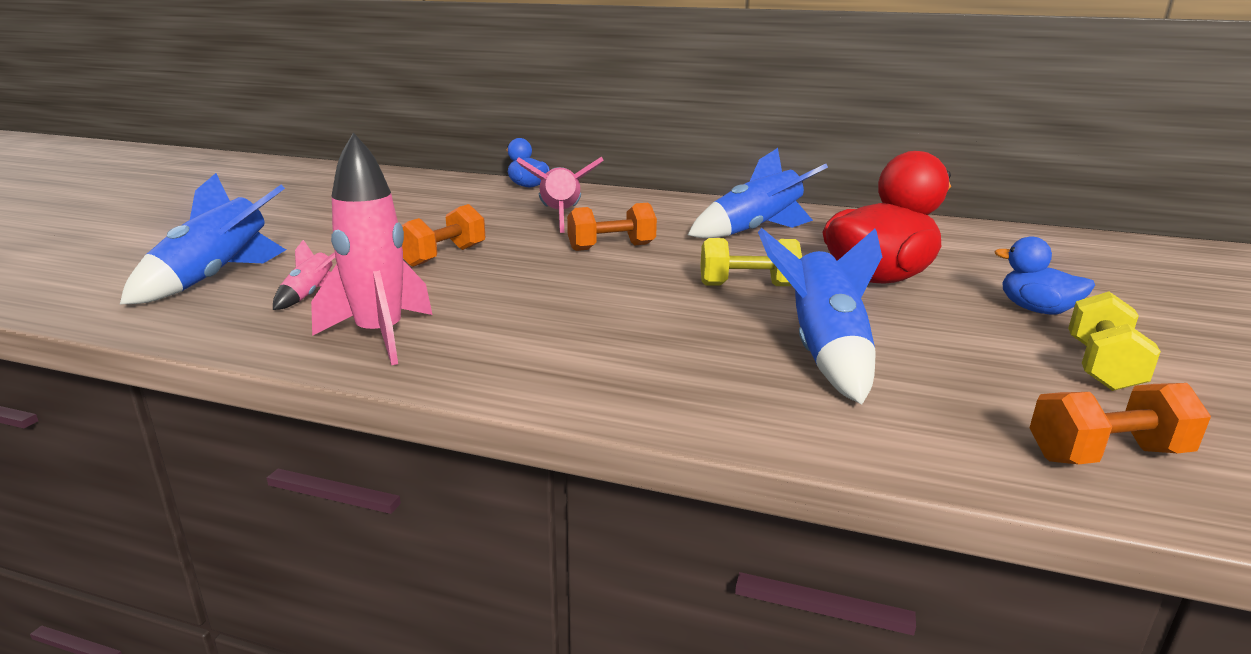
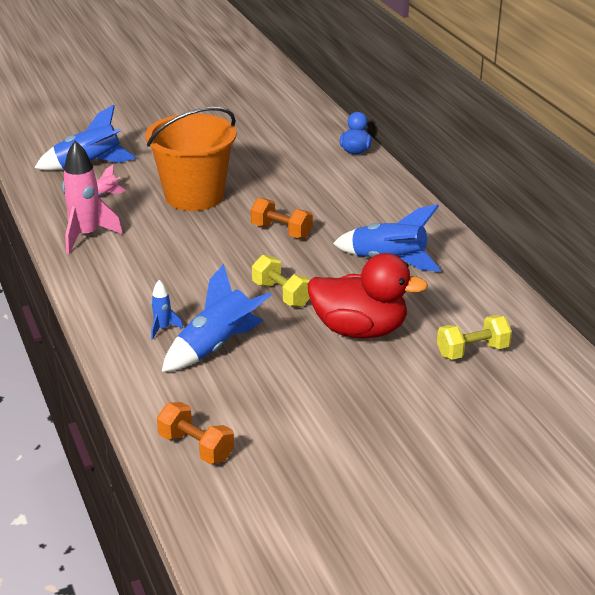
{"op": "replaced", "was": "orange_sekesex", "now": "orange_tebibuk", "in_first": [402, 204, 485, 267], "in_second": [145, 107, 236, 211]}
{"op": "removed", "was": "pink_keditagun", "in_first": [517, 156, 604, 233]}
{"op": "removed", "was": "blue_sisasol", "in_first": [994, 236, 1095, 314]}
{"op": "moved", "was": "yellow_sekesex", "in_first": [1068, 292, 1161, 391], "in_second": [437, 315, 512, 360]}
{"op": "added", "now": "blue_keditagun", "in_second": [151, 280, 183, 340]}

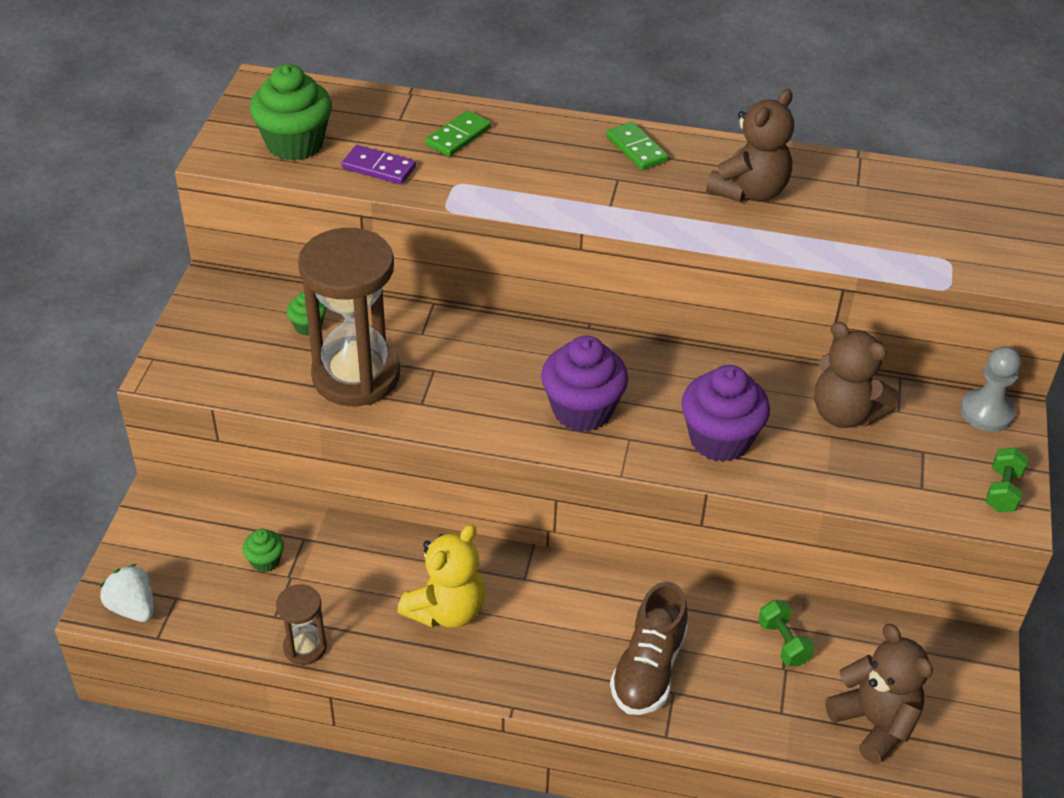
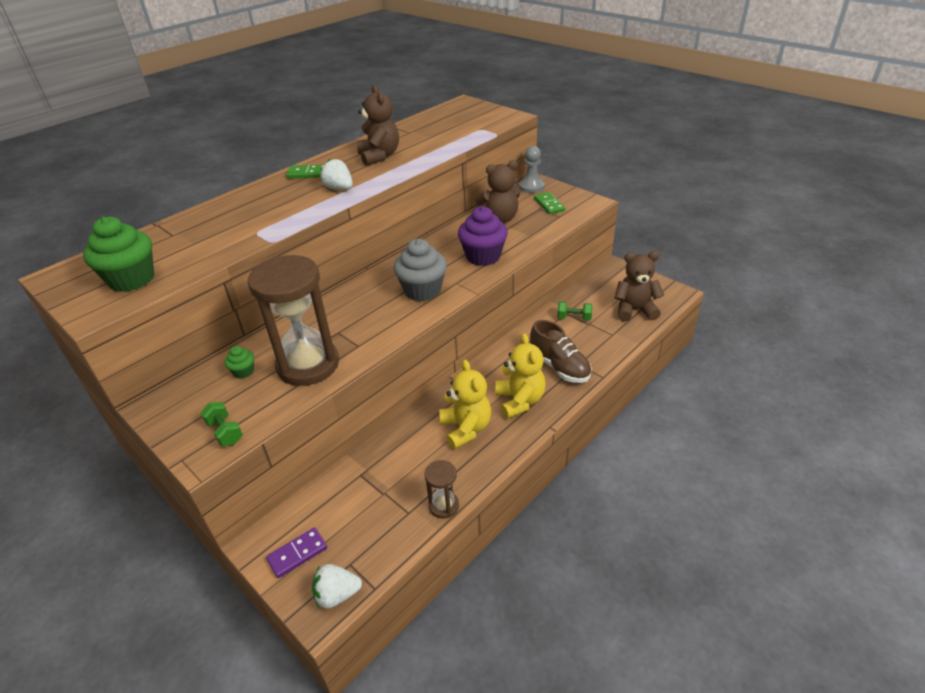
{"op": "removed", "was": "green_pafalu", "in_first": [242, 529, 284, 572]}
{"op": "moved", "was": "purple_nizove", "in_first": [342, 145, 416, 184], "in_second": [266, 527, 327, 578]}
{"op": "moved", "was": "green_nizove", "in_first": [425, 110, 491, 157], "in_second": [534, 192, 565, 214]}
{"op": "recoloured", "was": "purple_pafalu", "now": "grey_pafalu", "in_first": [541, 336, 628, 432], "in_second": [394, 239, 447, 301]}
{"op": "moved", "was": "green_sekesex", "in_first": [986, 448, 1028, 513], "in_second": [200, 402, 243, 446]}
{"op": "added", "now": "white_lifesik", "in_second": [320, 159, 353, 190]}
{"op": "added", "now": "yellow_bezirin", "in_second": [495, 333, 546, 419]}

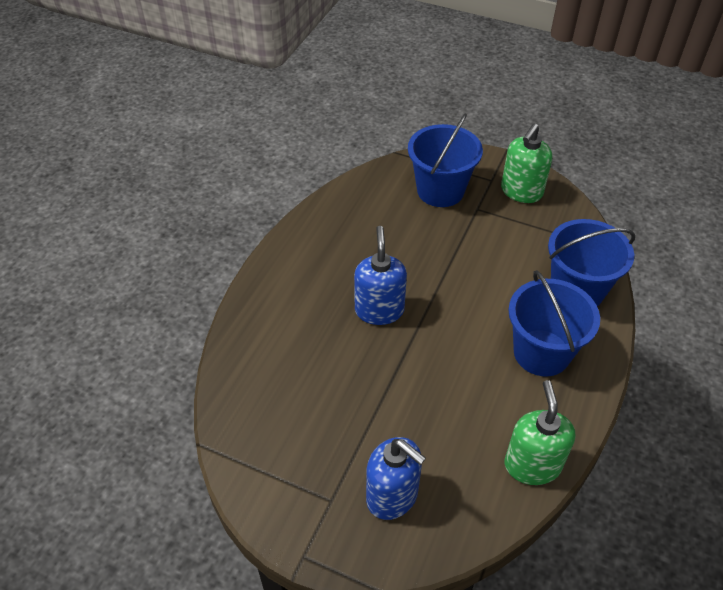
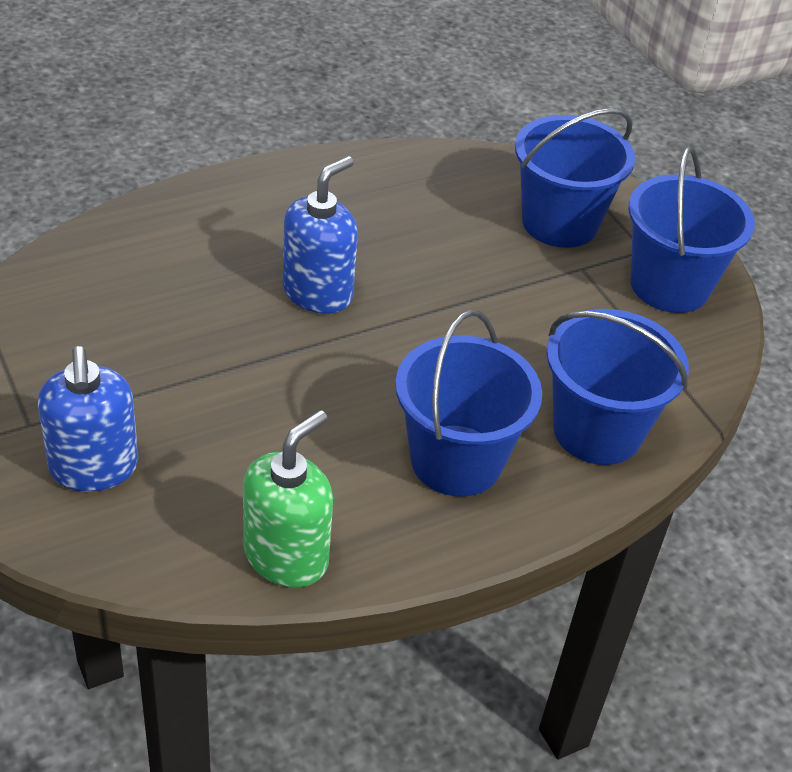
{"op": "replaced", "was": "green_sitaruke", "now": "blue_tebibuk", "in_first": [501, 123, 552, 203], "in_second": [628, 146, 755, 313]}

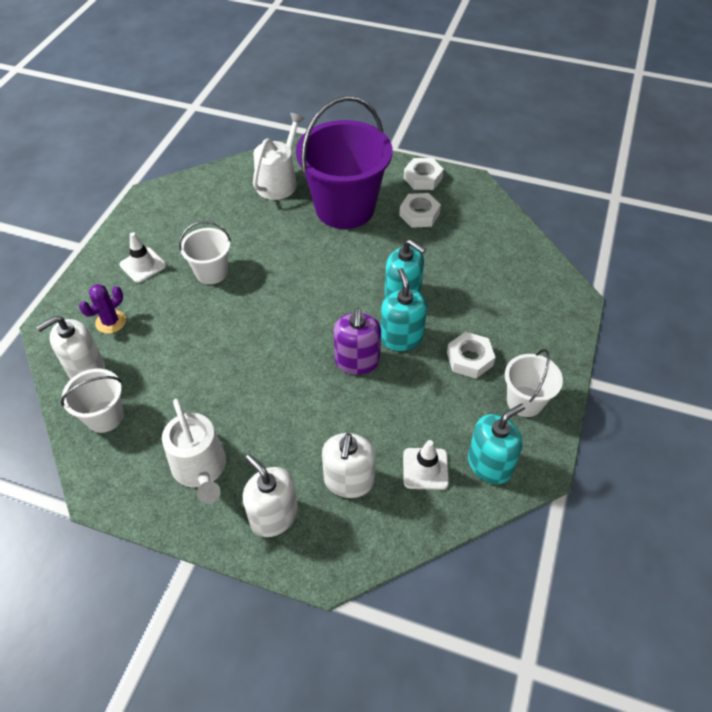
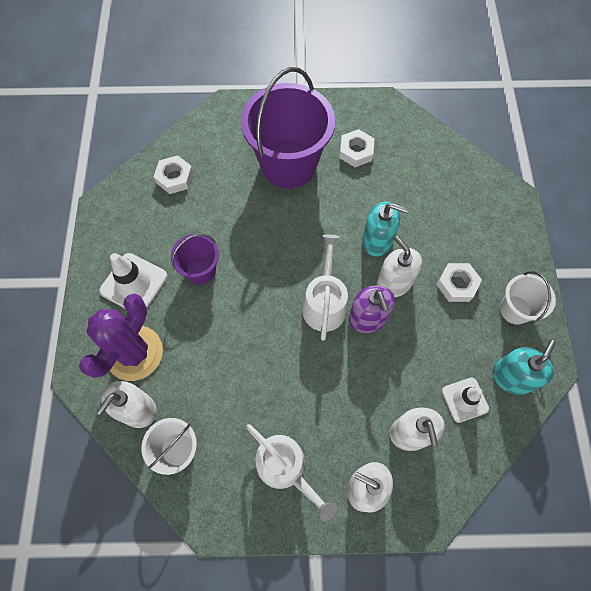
{"op": "resized", "was": "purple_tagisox", "in_first": [79, 284, 126, 334], "in_second": [79, 294, 163, 381], "ratio": 2.0}
{"op": "resized", "was": "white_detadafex", "in_first": [119, 232, 166, 283], "in_second": [99, 253, 167, 308], "ratio": 1.51}
{"op": "recoloured", "was": "white_tebibuk", "now": "purple_tebibuk", "in_first": [179, 221, 231, 284], "in_second": [171, 234, 219, 285]}
{"op": "moved", "was": "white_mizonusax", "in_first": [253, 113, 305, 200], "in_second": [302, 234, 348, 341]}
{"op": "recoloured", "was": "turquoise_sitaruke", "now": "white_sitaruke", "in_first": [381, 268, 427, 351], "in_second": [377, 236, 422, 297]}
{"op": "moved", "was": "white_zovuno", "in_first": [404, 158, 444, 190], "in_second": [153, 155, 193, 194]}

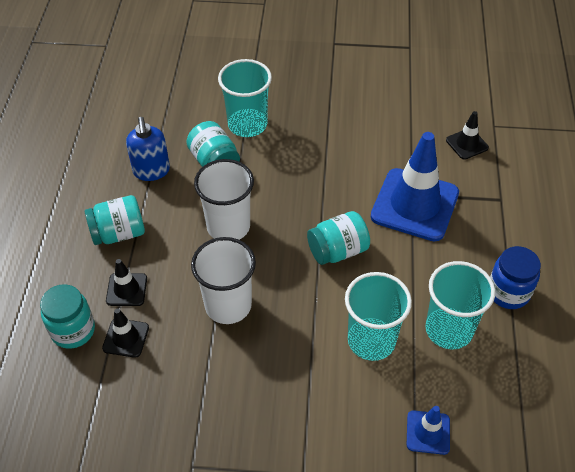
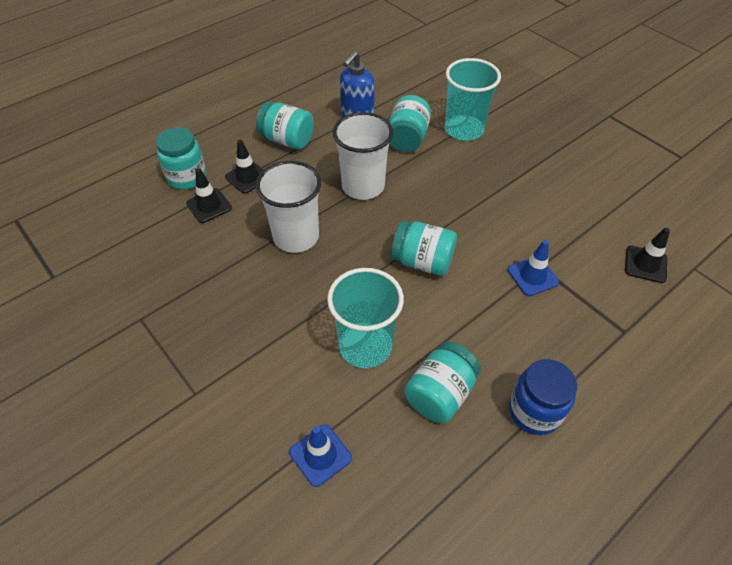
{"op": "resized", "was": "blue_detadafex", "in_first": [371, 132, 459, 241], "in_second": [508, 240, 559, 296], "ratio": 0.47}
{"op": "replaced", "was": "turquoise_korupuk", "now": "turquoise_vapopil", "in_first": [426, 261, 495, 349], "in_second": [404, 342, 481, 423]}

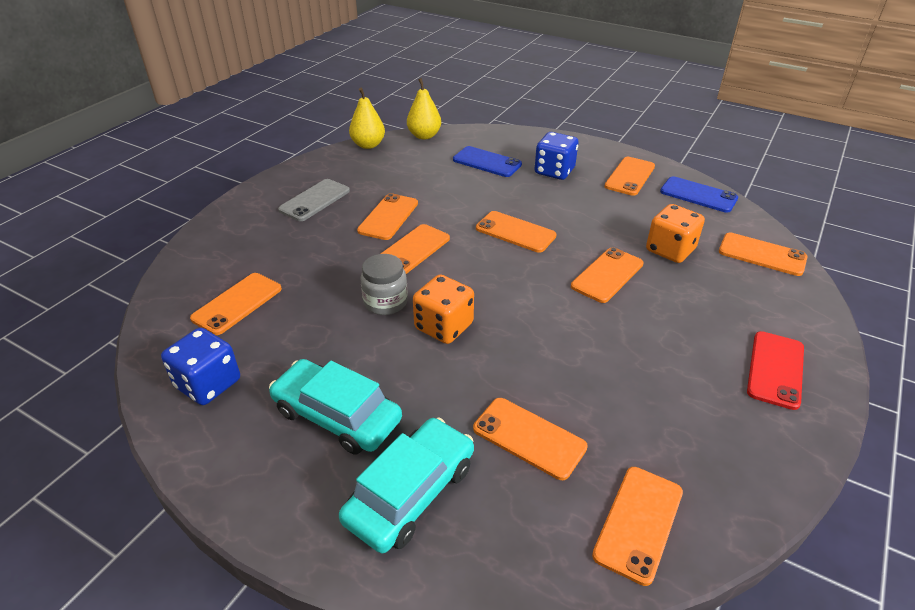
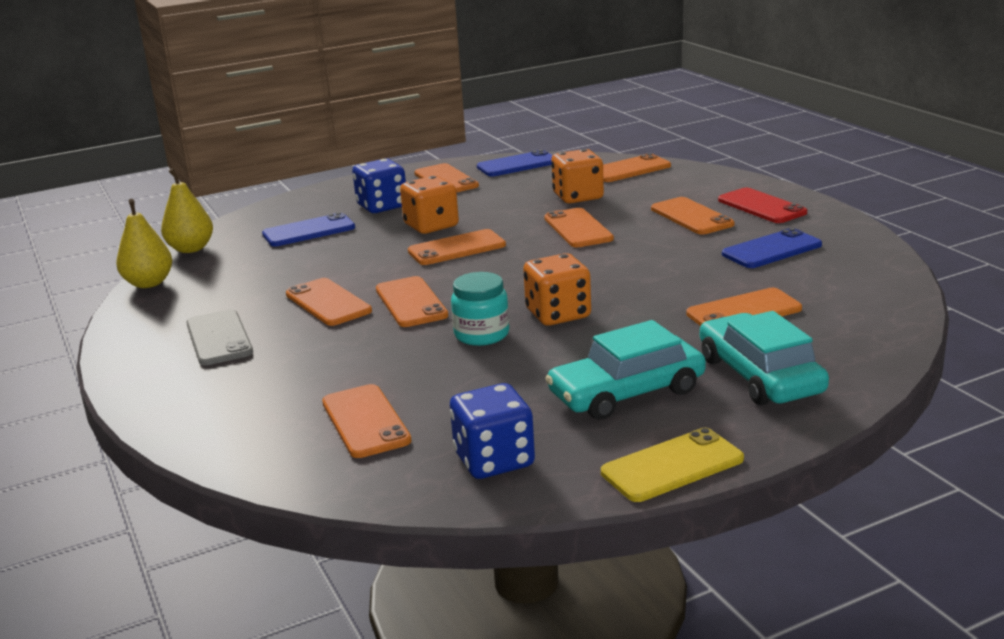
{"op": "recoloured", "was": "grey_vapopil", "now": "turquoise_vapopil", "in_first": [360, 254, 408, 315], "in_second": [451, 272, 509, 346]}
{"op": "moved", "was": "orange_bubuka", "in_first": [592, 467, 683, 586], "in_second": [651, 197, 734, 234]}
{"op": "added", "now": "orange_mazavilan", "in_second": [400, 176, 459, 234]}
{"op": "added", "now": "yellow_bubuka", "in_second": [601, 428, 744, 502]}
{"op": "added", "now": "blue_bubuka", "in_second": [722, 228, 822, 268]}

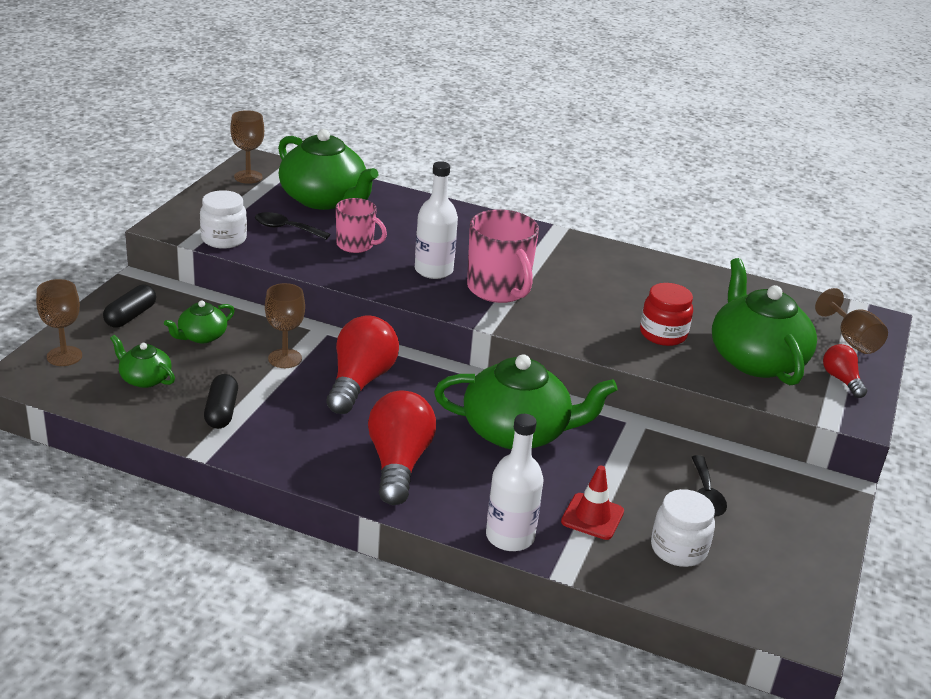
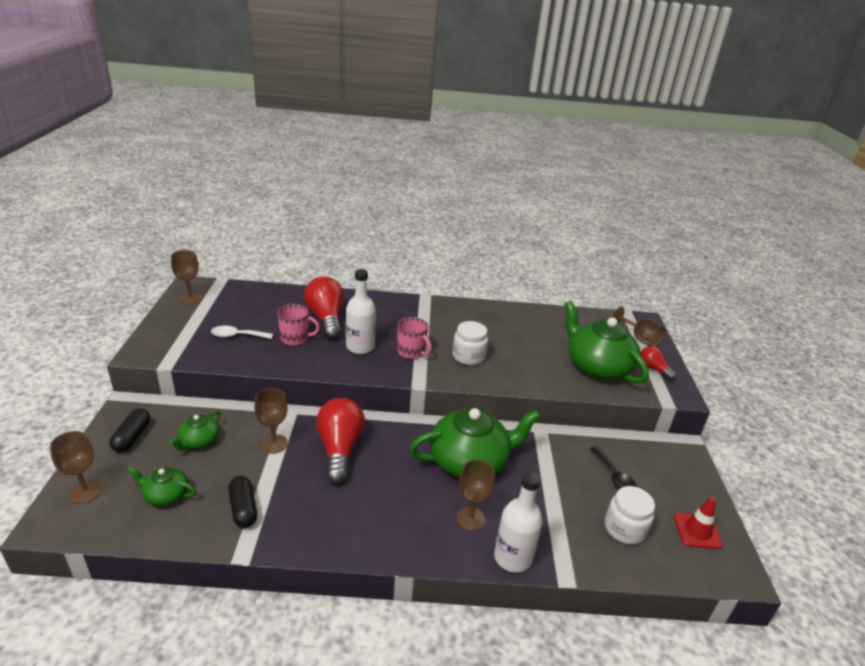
{"op": "moved", "was": "white_vapopil", "in_first": [200, 190, 247, 249], "in_second": [452, 321, 488, 365]}
{"op": "recoloured", "was": "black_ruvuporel", "now": "white_ruvuporel", "in_first": [255, 212, 330, 239], "in_second": [211, 326, 273, 339]}
{"op": "removed", "was": "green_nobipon", "in_first": [278, 129, 378, 210]}
{"op": "moved", "was": "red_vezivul", "in_first": [368, 391, 436, 505], "in_second": [304, 276, 344, 339]}
{"op": "resized", "was": "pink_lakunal", "in_first": [467, 209, 539, 303], "in_second": [397, 317, 432, 359], "ratio": 0.62}
{"op": "moved", "was": "red_detadafex", "in_first": [561, 465, 624, 540], "in_second": [674, 497, 723, 549]}
{"op": "removed", "was": "red_vapopil", "in_first": [640, 283, 693, 346]}
{"op": "added", "now": "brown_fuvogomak", "in_second": [456, 460, 495, 531]}

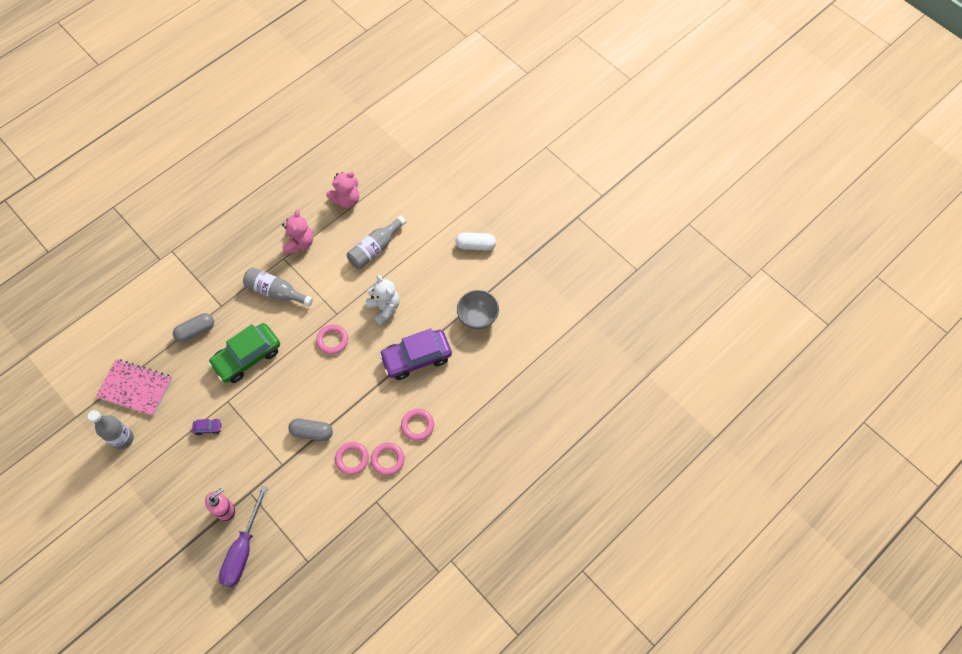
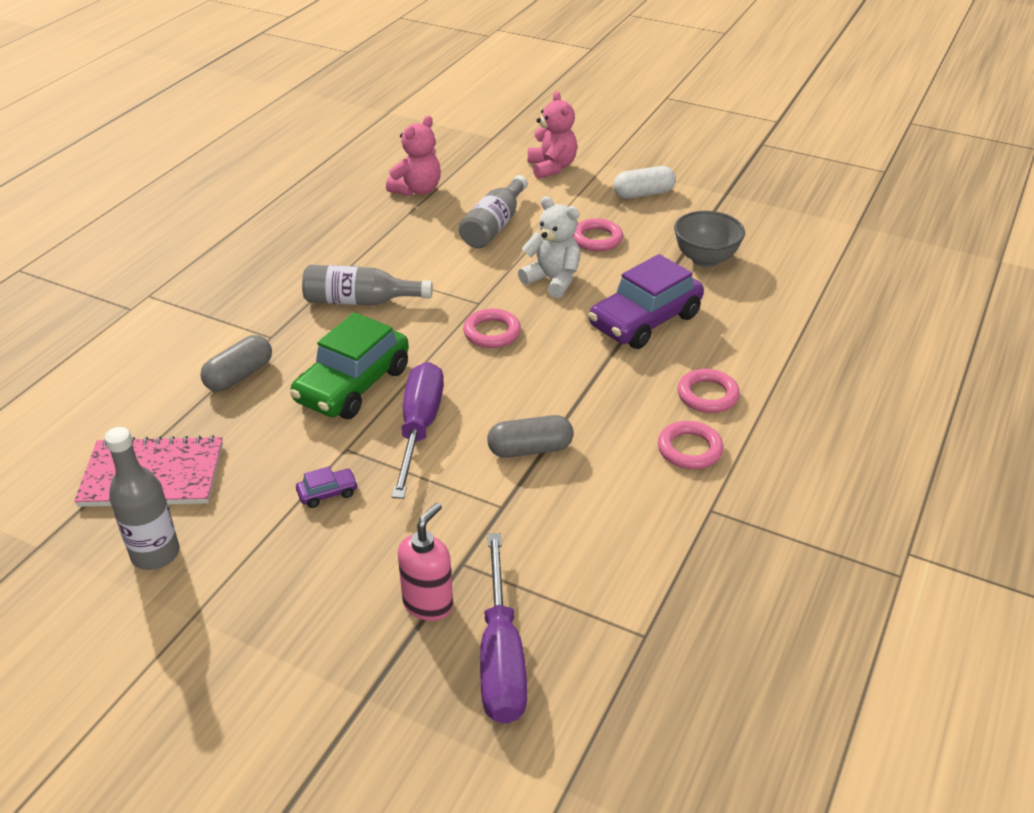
{"op": "moved", "was": "pink_bezirin", "in_first": [282, 210, 313, 254], "in_second": [528, 91, 577, 179]}
{"op": "moved", "was": "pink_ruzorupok", "in_first": [335, 442, 369, 475], "in_second": [572, 218, 623, 251]}
{"op": "added", "now": "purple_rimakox", "in_second": [391, 362, 444, 499]}

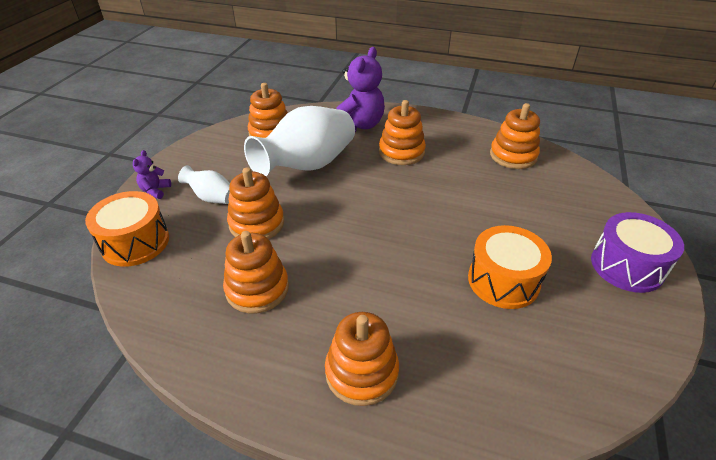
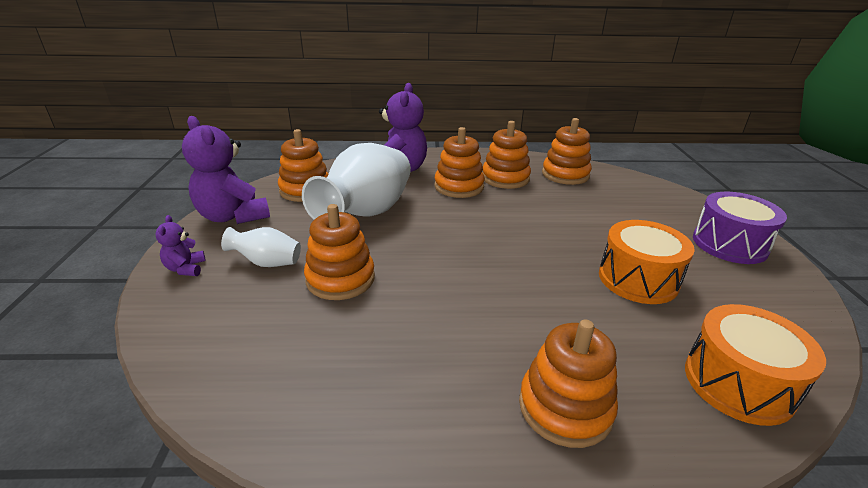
{"op": "moved", "was": "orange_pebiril", "in_first": [85, 191, 169, 267], "in_second": [685, 304, 826, 426]}
{"op": "moved", "was": "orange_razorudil", "in_first": [223, 231, 289, 313], "in_second": [483, 121, 531, 189]}
{"op": "added", "now": "purple_bezirin", "in_second": [182, 116, 270, 224]}

